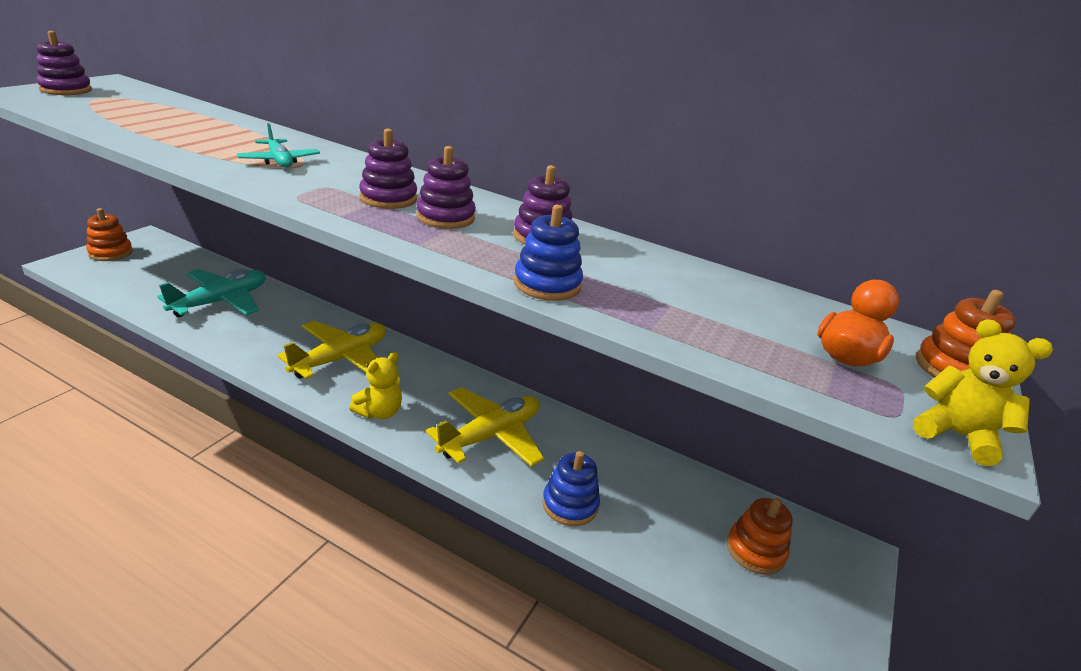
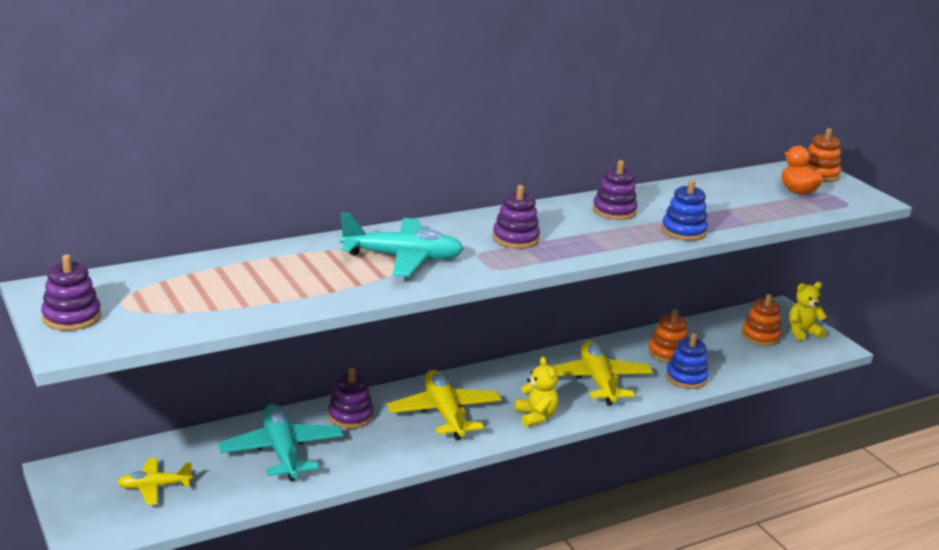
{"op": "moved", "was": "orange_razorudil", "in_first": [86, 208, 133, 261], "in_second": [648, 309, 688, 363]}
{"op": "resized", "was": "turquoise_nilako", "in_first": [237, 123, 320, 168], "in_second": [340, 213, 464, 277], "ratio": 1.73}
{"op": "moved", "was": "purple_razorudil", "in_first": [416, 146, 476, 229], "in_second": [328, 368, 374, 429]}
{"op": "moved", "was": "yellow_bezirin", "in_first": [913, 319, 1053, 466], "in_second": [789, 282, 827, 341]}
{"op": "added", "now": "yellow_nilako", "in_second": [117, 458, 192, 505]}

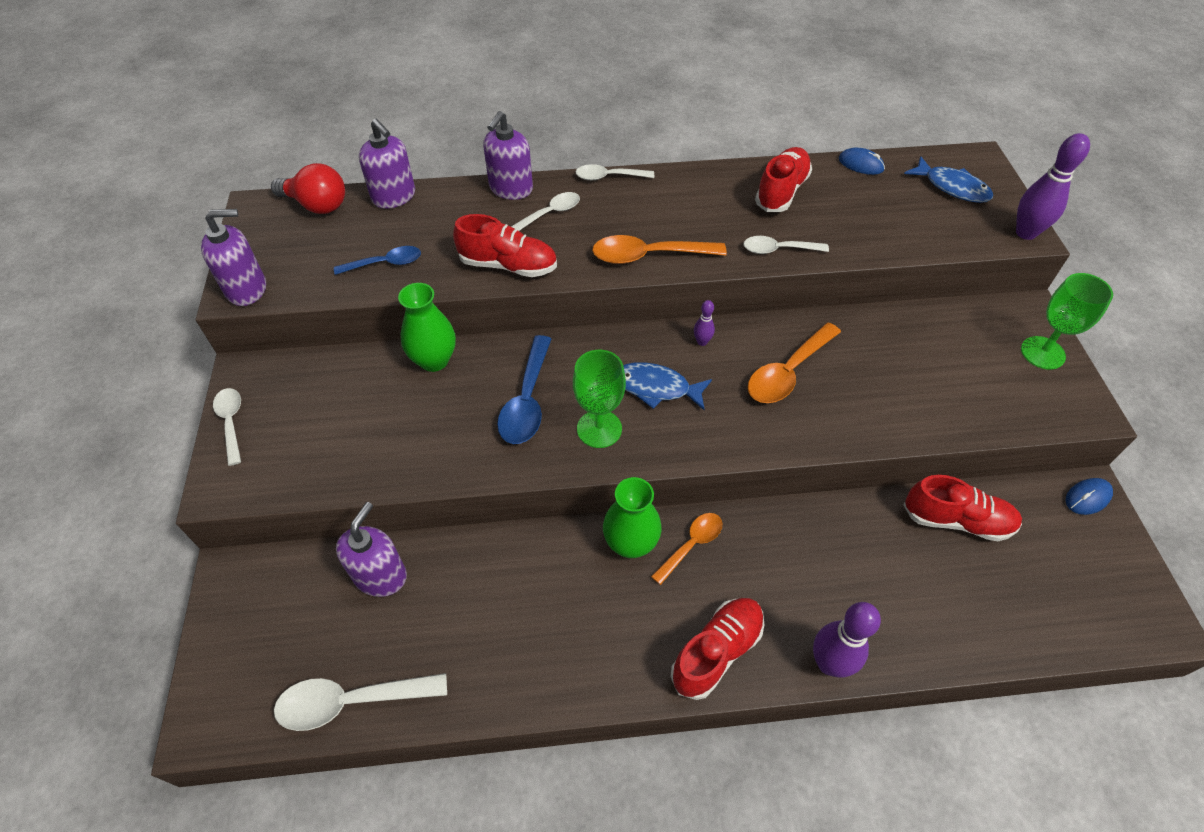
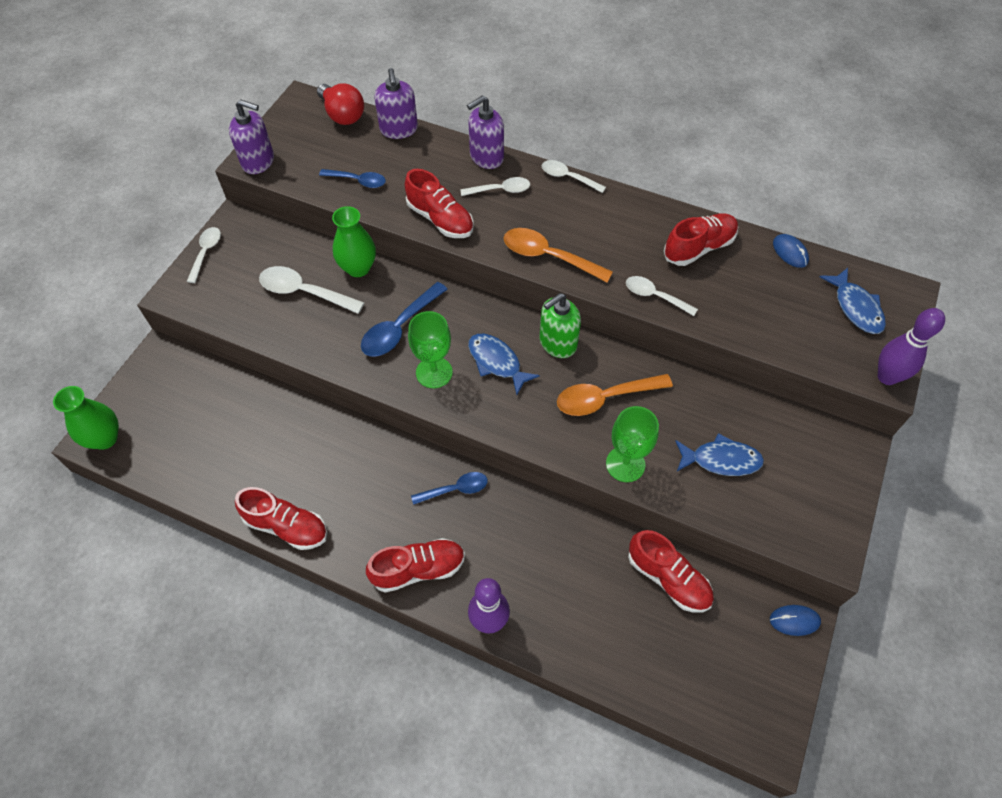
{"op": "moved", "was": "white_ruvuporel", "in_first": [274, 673, 447, 731], "in_second": [259, 266, 365, 314]}
{"op": "removed", "was": "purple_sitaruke", "in_first": [336, 502, 407, 597]}
{"op": "moved", "was": "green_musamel", "in_first": [603, 477, 662, 558], "in_second": [53, 386, 119, 450]}
{"op": "recoloured", "was": "orange_ruvuporel", "now": "blue_ruvuporel", "in_first": [651, 513, 722, 585], "in_second": [411, 472, 488, 505]}
{"op": "replaced", "was": "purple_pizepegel", "now": "green_sitaruke", "in_first": [694, 300, 715, 346], "in_second": [540, 293, 581, 358]}
{"op": "moved", "was": "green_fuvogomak", "in_first": [1021, 273, 1113, 370], "in_second": [606, 406, 659, 482]}
{"op": "added", "now": "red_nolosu", "in_second": [235, 487, 327, 550]}
{"op": "added", "now": "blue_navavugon", "in_second": [675, 433, 764, 476]}

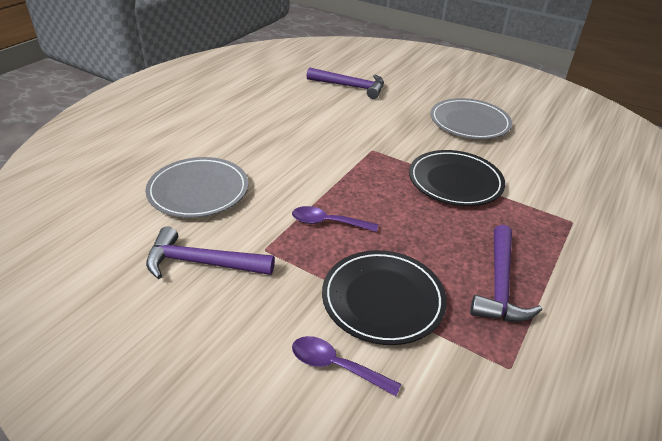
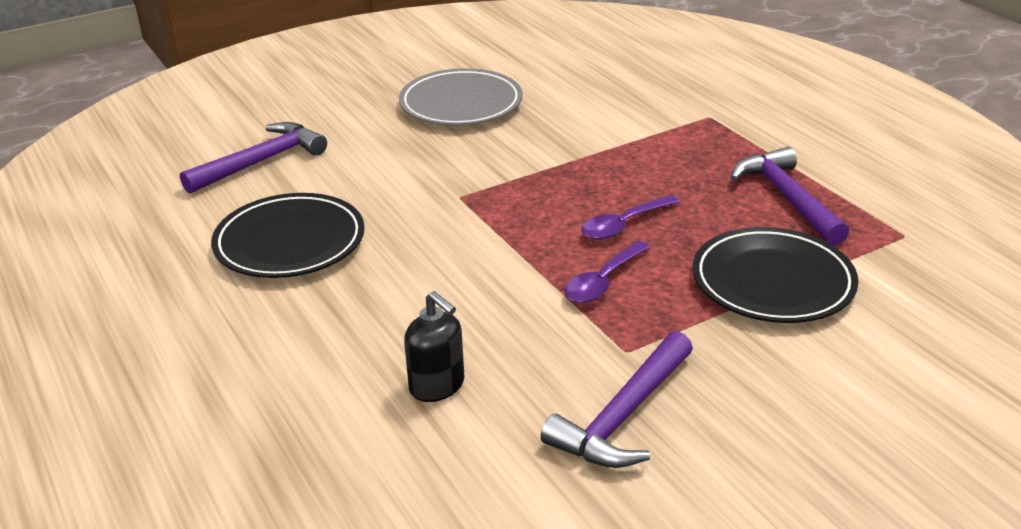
{"op": "replaced", "was": "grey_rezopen", "now": "black_sitaruke", "in_first": [145, 157, 248, 218], "in_second": [404, 291, 464, 402]}
{"op": "moved", "was": "purple_ruvuporel", "in_first": [292, 336, 401, 396], "in_second": [581, 195, 680, 240]}
{"op": "moved", "was": "black_rezopen", "in_first": [409, 150, 505, 206], "in_second": [211, 193, 365, 278]}
{"op": "turned", "was": "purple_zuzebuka", "in_first": [470, 225, 542, 322], "in_second": [730, 147, 849, 245], "clockwise": -150}

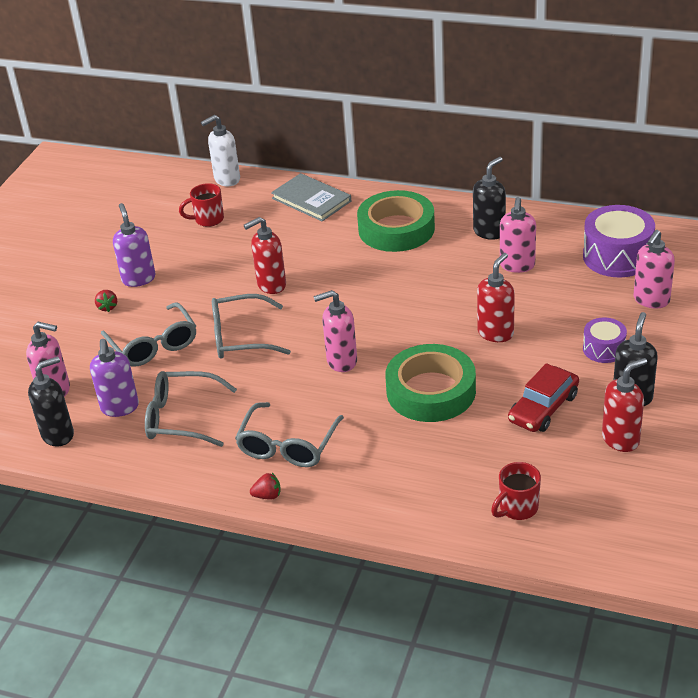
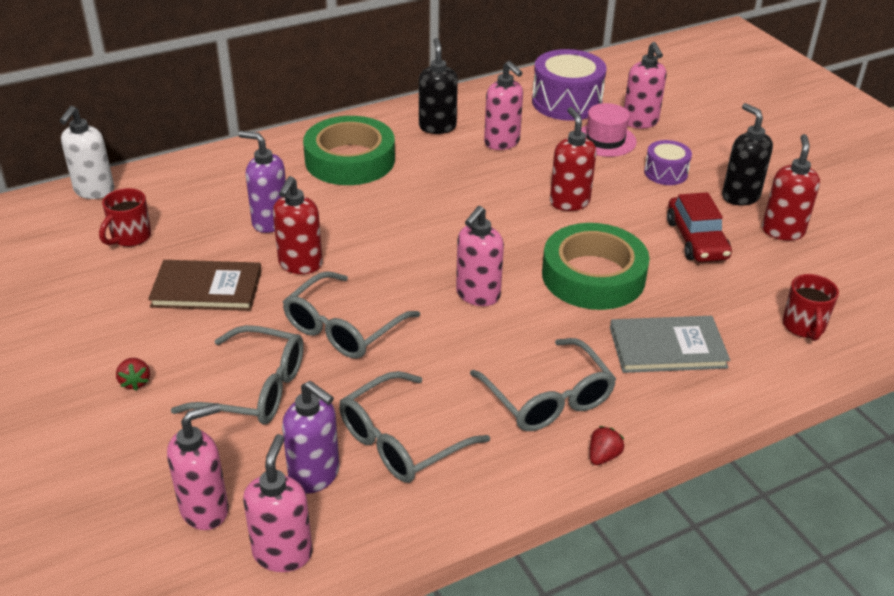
{"op": "recoloured", "was": "black_sitaruke", "now": "pink_sitaruke", "in_first": [28, 356, 74, 446], "in_second": [243, 434, 313, 572]}
{"op": "turned", "was": "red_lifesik", "in_first": [95, 290, 117, 312], "in_second": [116, 358, 150, 391], "clockwise": 45}
{"op": "moved", "was": "purple_sitaruke", "in_first": [113, 203, 155, 287], "in_second": [238, 131, 286, 233]}
{"op": "moved", "was": "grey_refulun", "in_first": [271, 173, 351, 221], "in_second": [610, 316, 730, 373]}
{"op": "added", "now": "brown_refulun", "in_second": [148, 260, 262, 311]}
{"op": "added", "now": "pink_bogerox", "in_second": [581, 103, 637, 157]}

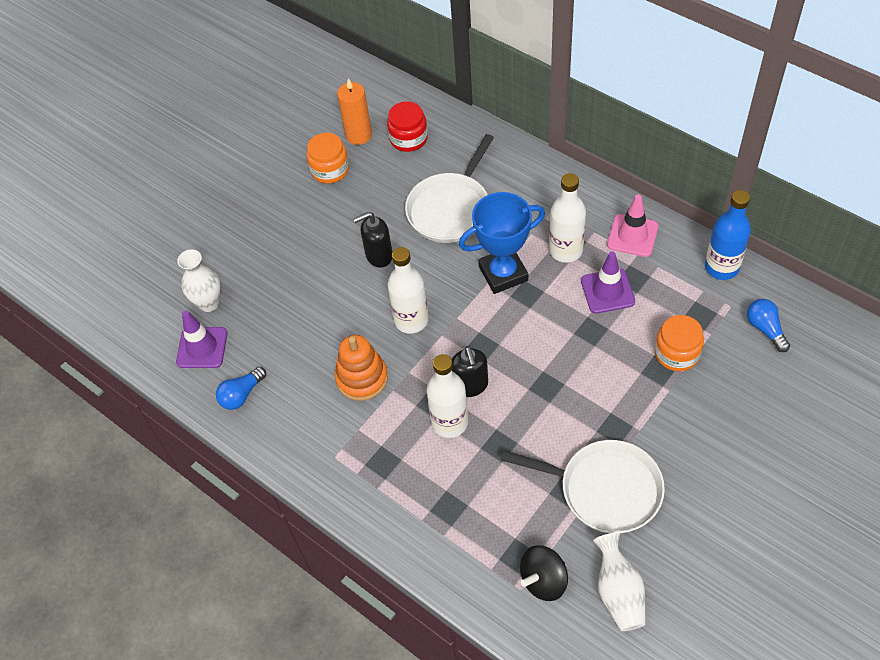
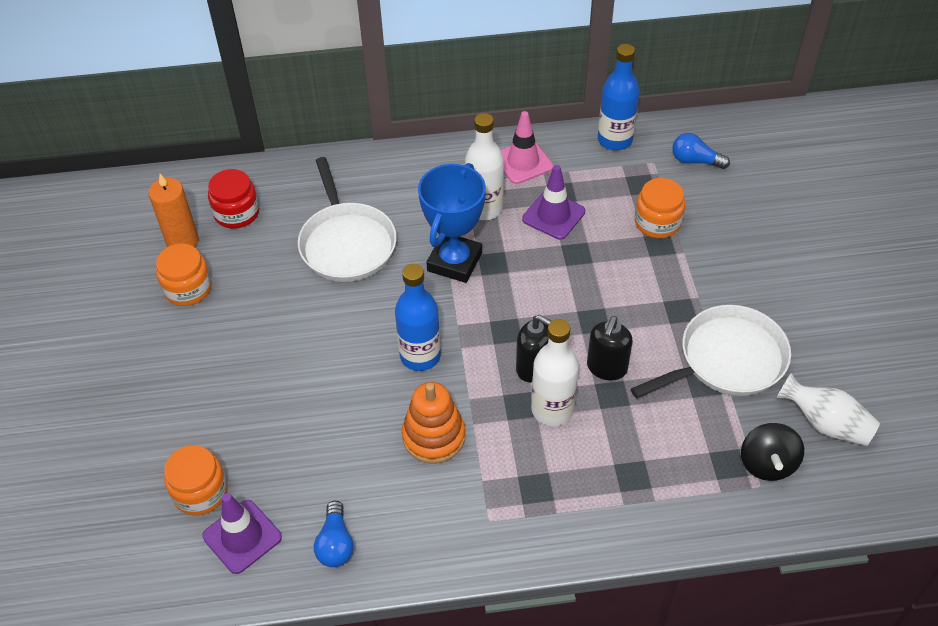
{"op": "replaced", "was": "white_musamel", "now": "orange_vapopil", "in_first": [177, 249, 221, 312], "in_second": [164, 445, 228, 516]}
{"op": "moved", "was": "black_sitaruke", "in_first": [353, 212, 392, 268], "in_second": [587, 316, 633, 380]}
{"op": "recoloured", "was": "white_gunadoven", "now": "blue_gunadoven", "in_first": [387, 247, 429, 334], "in_second": [395, 264, 441, 371]}

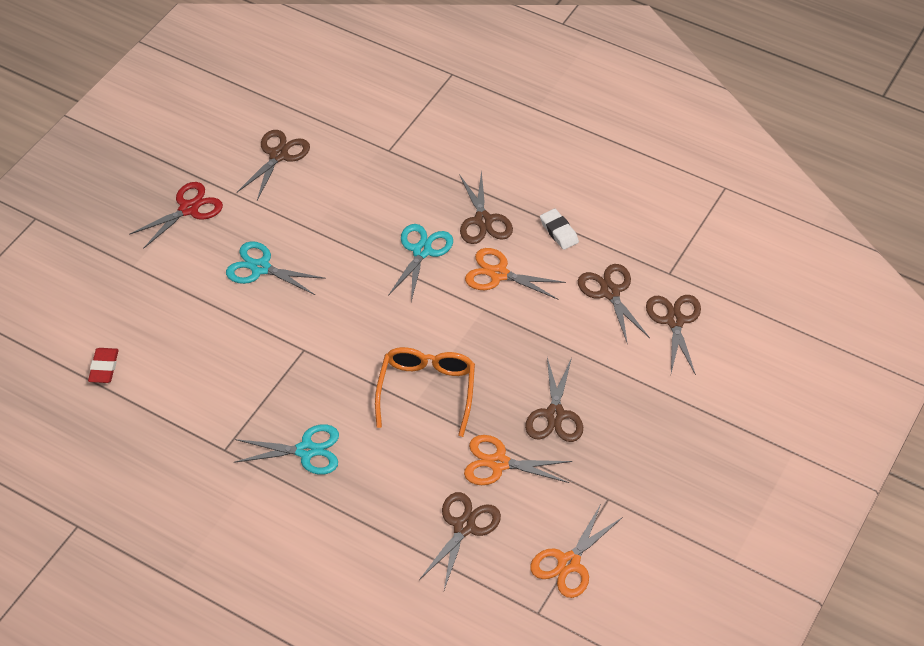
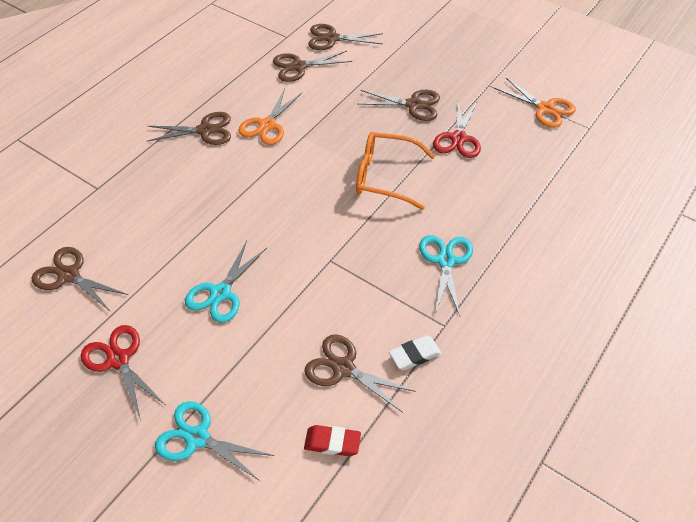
{"op": "moved", "was": "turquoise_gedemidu", "in_first": [388, 224, 453, 302], "in_second": [155, 401, 274, 481]}
{"op": "moved", "was": "brown_gedemidu", "in_first": [419, 492, 501, 590], "in_second": [305, 334, 416, 413]}
{"op": "recoloured", "was": "orange_gedemidu", "now": "red_gedemidu", "in_first": [464, 435, 572, 485], "in_second": [433, 99, 481, 158]}
{"op": "moved", "was": "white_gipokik", "in_first": [540, 209, 579, 250], "in_second": [389, 335, 442, 370]}

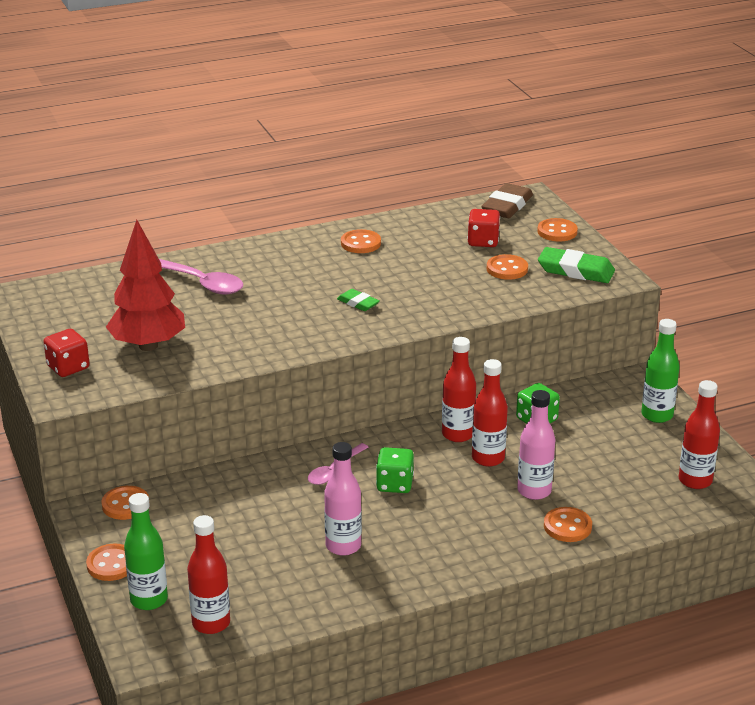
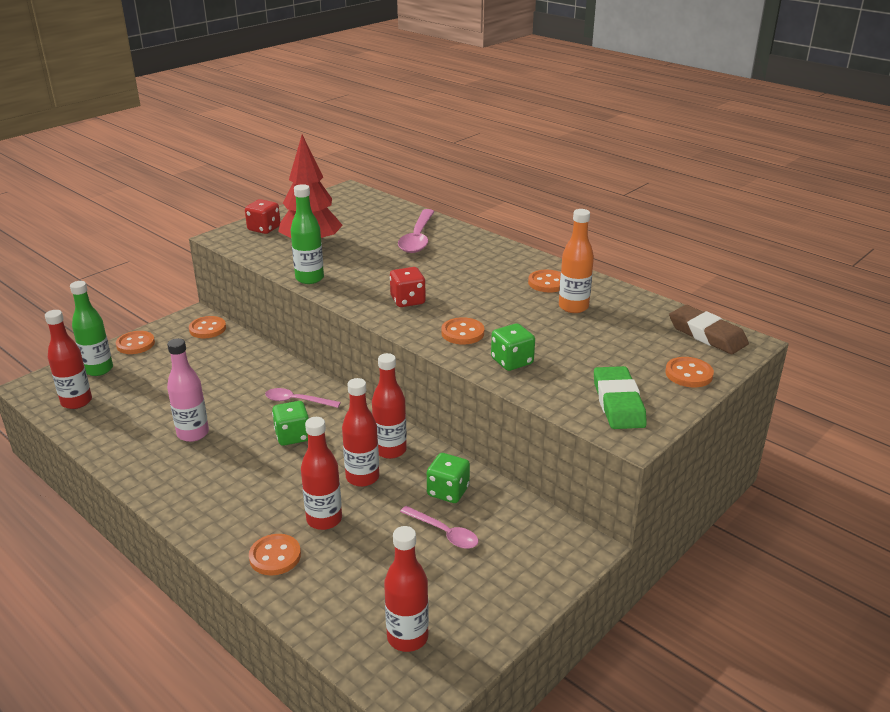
{"op": "removed", "was": "green_gipokik", "in_first": [337, 289, 380, 311]}
{"op": "moved", "was": "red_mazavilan", "in_first": [467, 209, 500, 247], "in_second": [390, 267, 426, 307]}
{"op": "turned", "was": "brown_gipokik", "in_first": [481, 183, 533, 218], "in_second": [669, 305, 749, 354], "clockwise": 45}
{"op": "moved", "was": "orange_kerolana", "in_first": [487, 254, 528, 280], "in_second": [441, 317, 484, 345]}
{"op": "recoloured", "was": "pink_gunadoven", "now": "red_gunadoven", "in_first": [517, 390, 556, 500], "in_second": [301, 417, 342, 530]}
{"op": "moved", "was": "green_gunadoven", "in_first": [641, 319, 680, 423], "in_second": [291, 184, 324, 284]}
{"op": "added", "now": "pink_ruvuporel", "in_second": [400, 506, 478, 549]}
{"op": "added", "now": "green_mazavilan", "in_second": [491, 323, 535, 371]}
{"op": "added", "now": "orange_gunadoven", "in_second": [559, 209, 594, 313]}

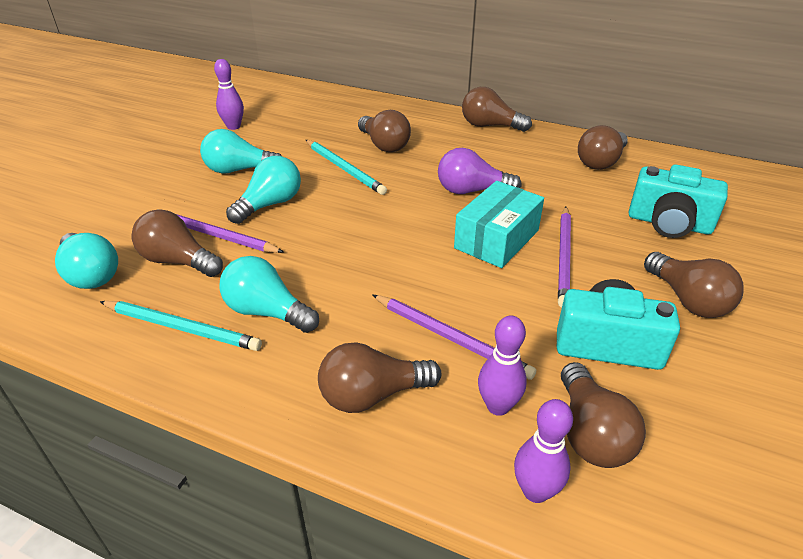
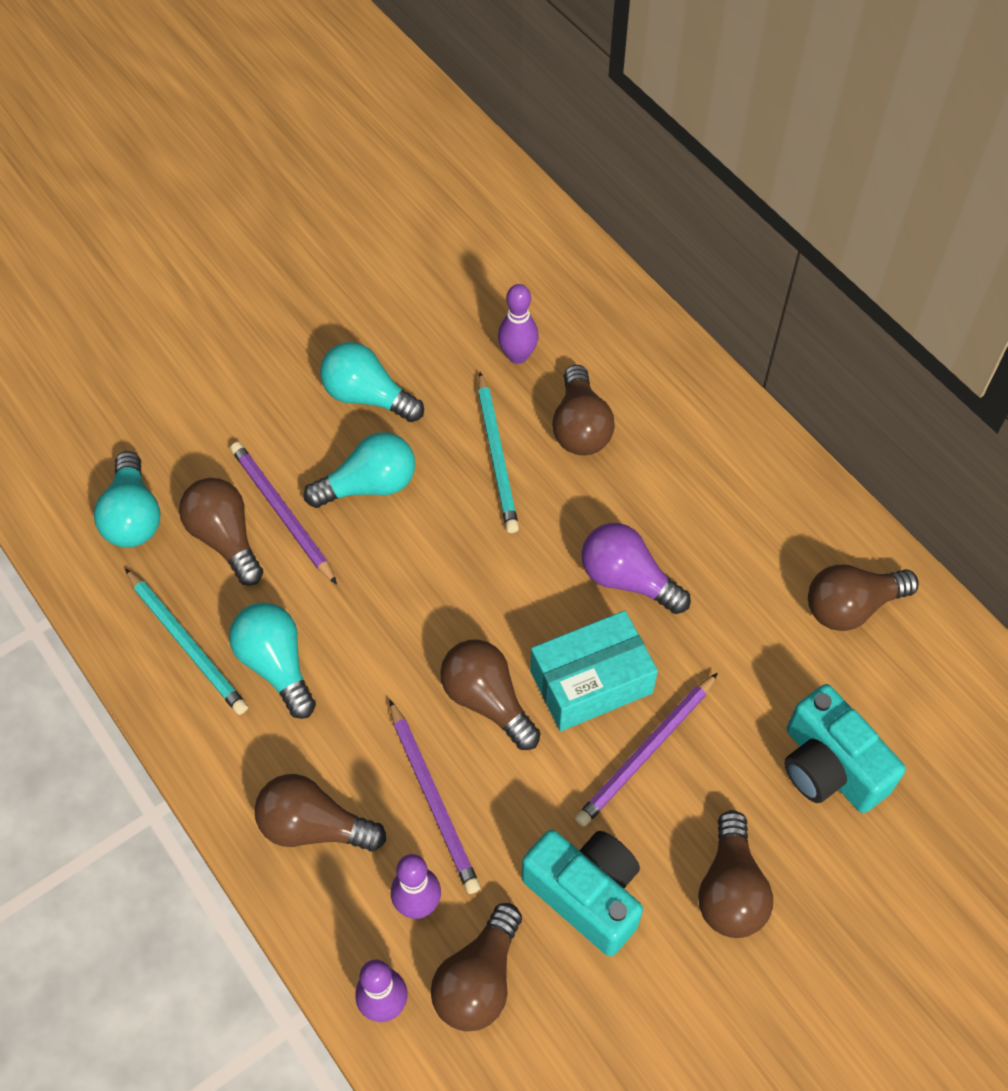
{"op": "moved", "was": "purple_pizepegel", "in_first": [214, 59, 244, 130], "in_second": [498, 284, 539, 364]}
{"op": "moved", "was": "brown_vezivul", "in_first": [462, 87, 532, 132], "in_second": [440, 640, 541, 750]}

